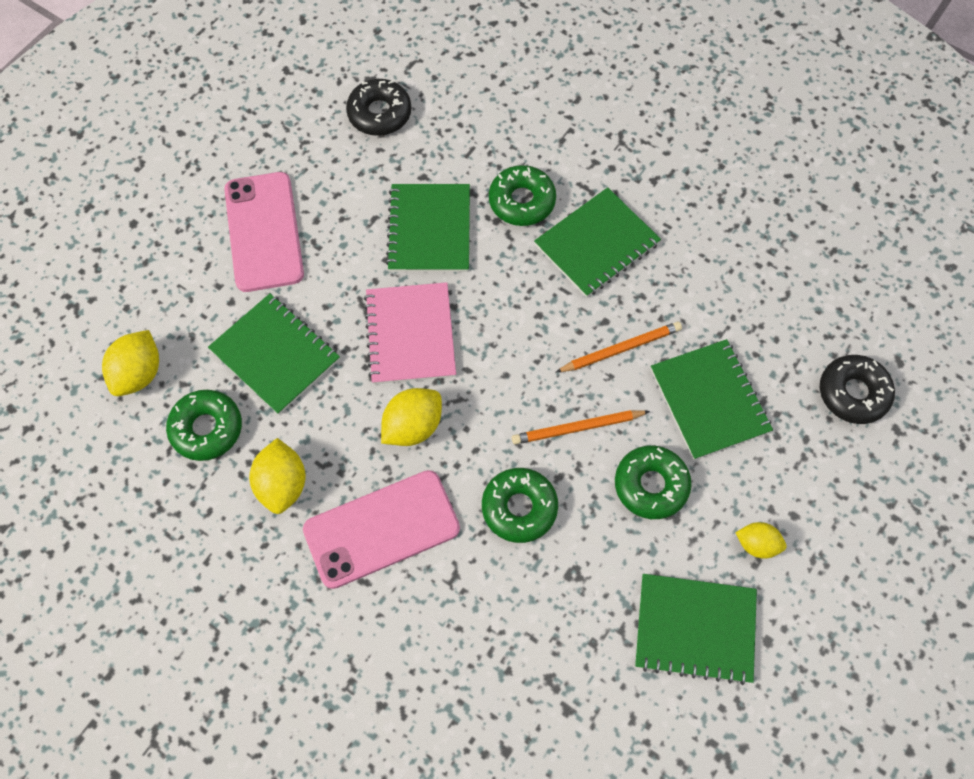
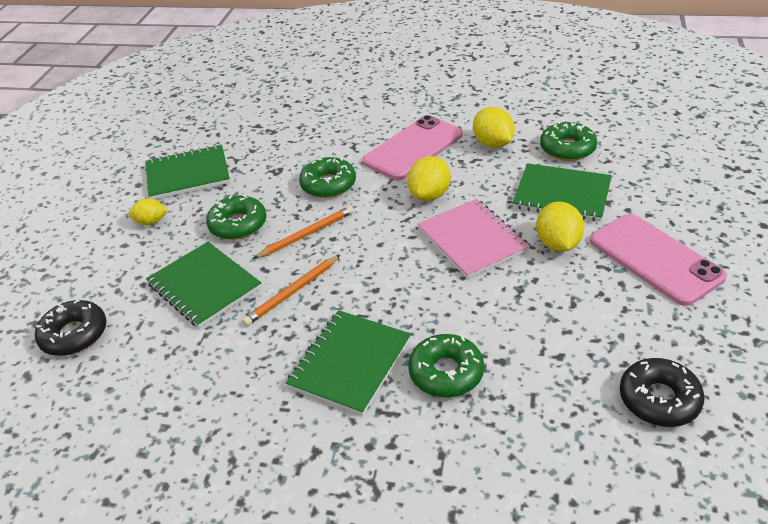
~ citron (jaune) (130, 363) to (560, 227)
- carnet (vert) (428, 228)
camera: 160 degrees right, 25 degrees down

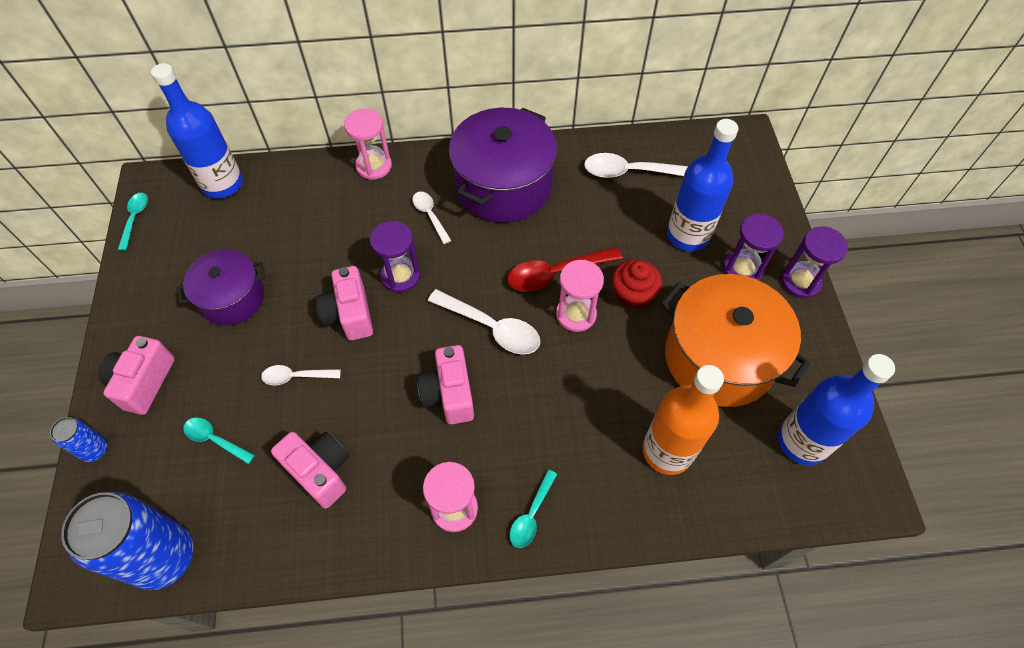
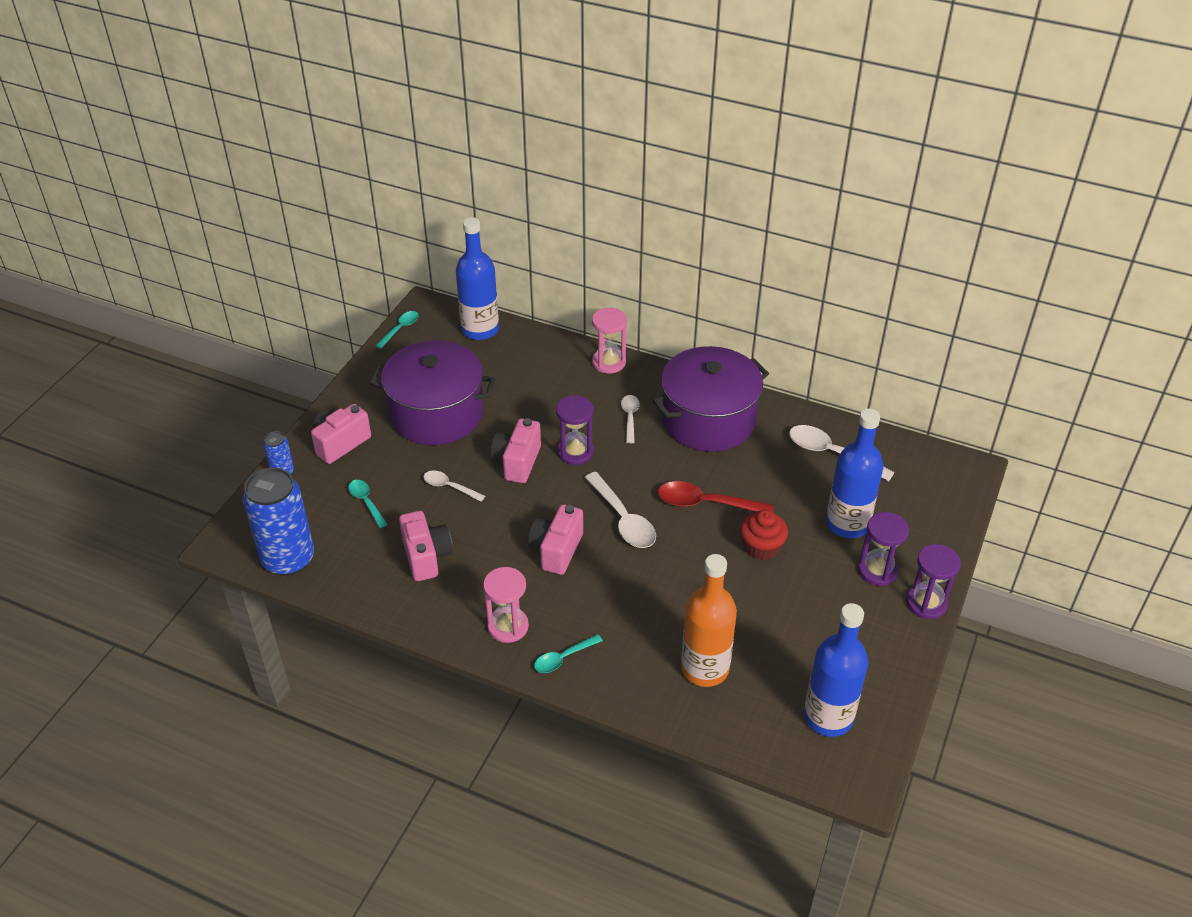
~ marmite (violet) (221, 287) = (432, 392) x1.64
- sablier (rose) (580, 296)
- marmite (orange) (735, 340)
camera: 30 degrees right, 15 degrees down

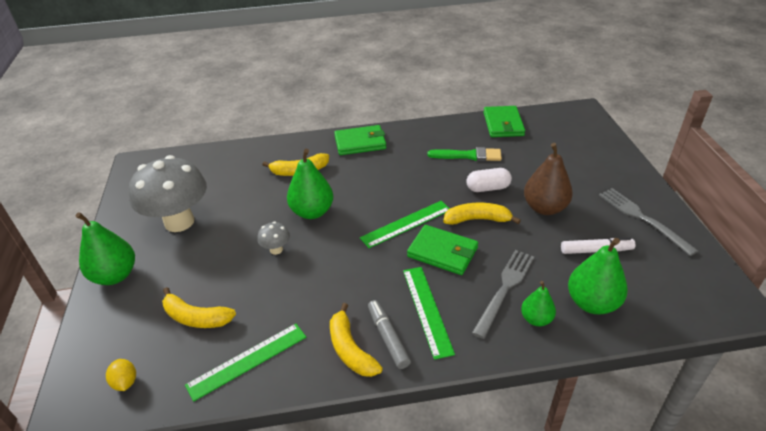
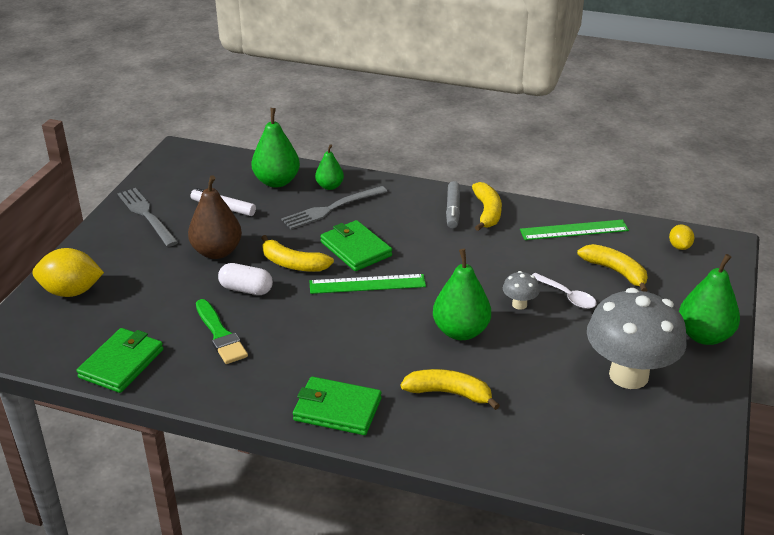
+ citron (jaune) (68, 272)
~ fourchette (gris) (648, 222) = (147, 217) 150 degrees clockwise
~ pinceau (vert) (464, 154) = (222, 331) 150 degrees counterclockwise
+ cuillère (blanc) (564, 291)
- règle (vert) (429, 313)
camera: 155 degrees left, 5 degrees down

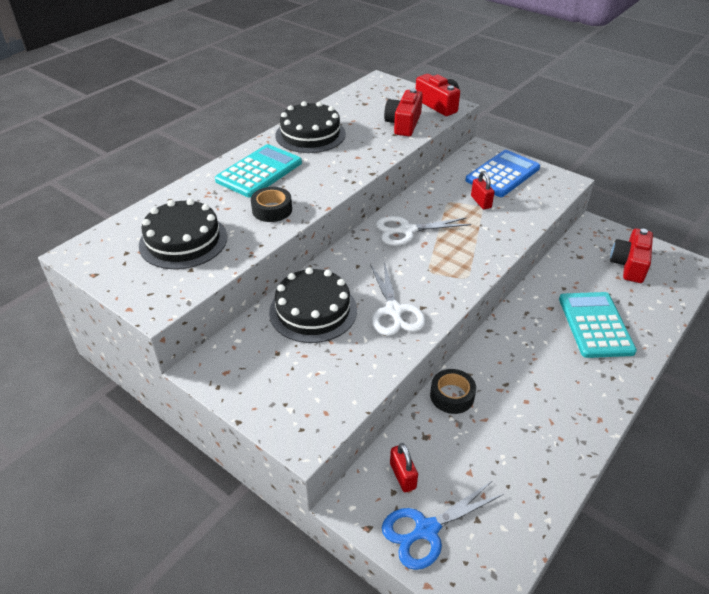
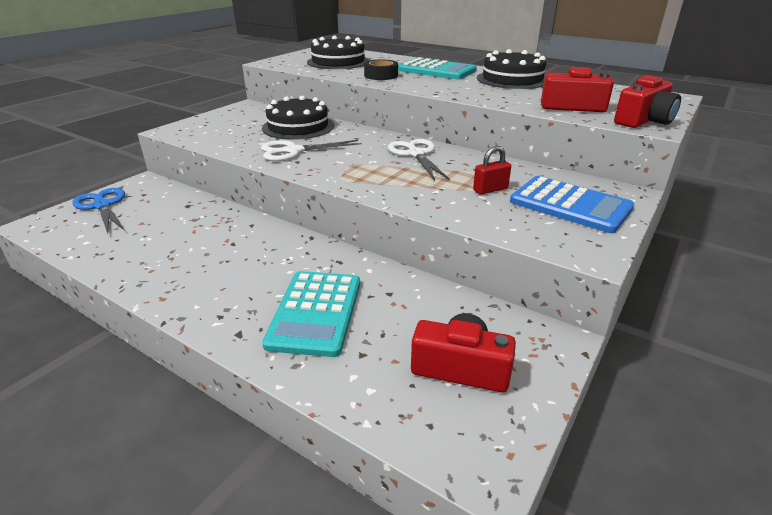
~ calculatrice (turquoise) (598, 325) = (311, 314) 105 degrees clockwise
- cadenas (rouge) (404, 467)
- ruban adhésif (noir) (453, 391)
camera: 85 degrees right, 10 degrees down

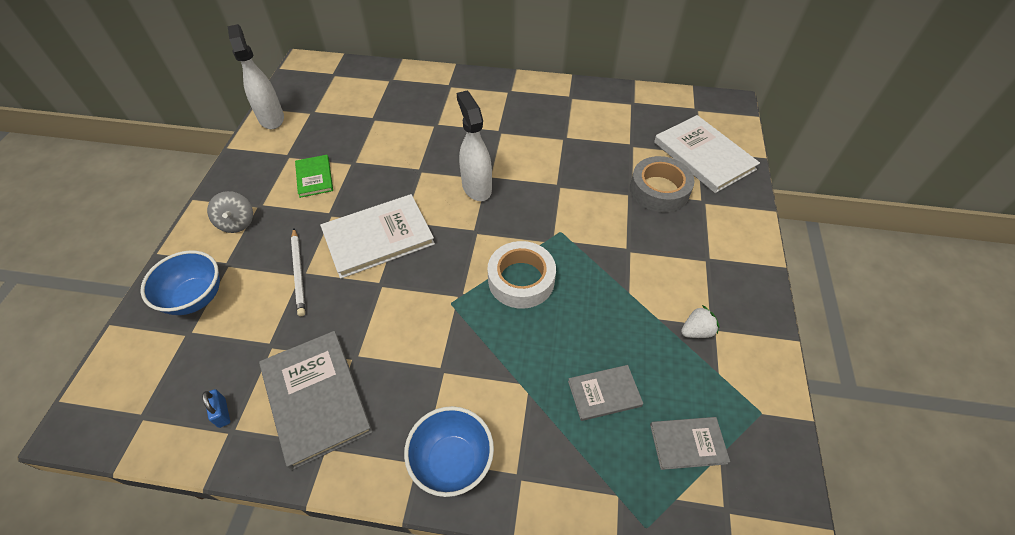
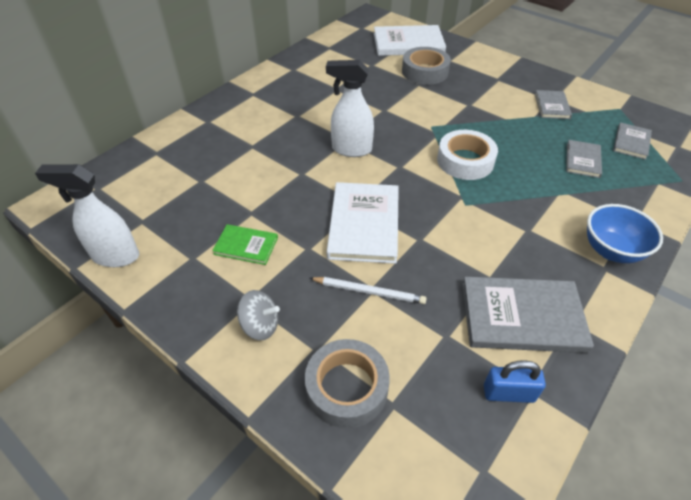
~ bol (bleu) (180, 282) to ruban adhésif (gris) (347, 383)
~ cadenas (bleu) (216, 408) = (515, 381) x1.52
~ fraise (blanc) (700, 321) to livre (gris) (553, 104)
camera: 60 degrees left, 5 degrees down

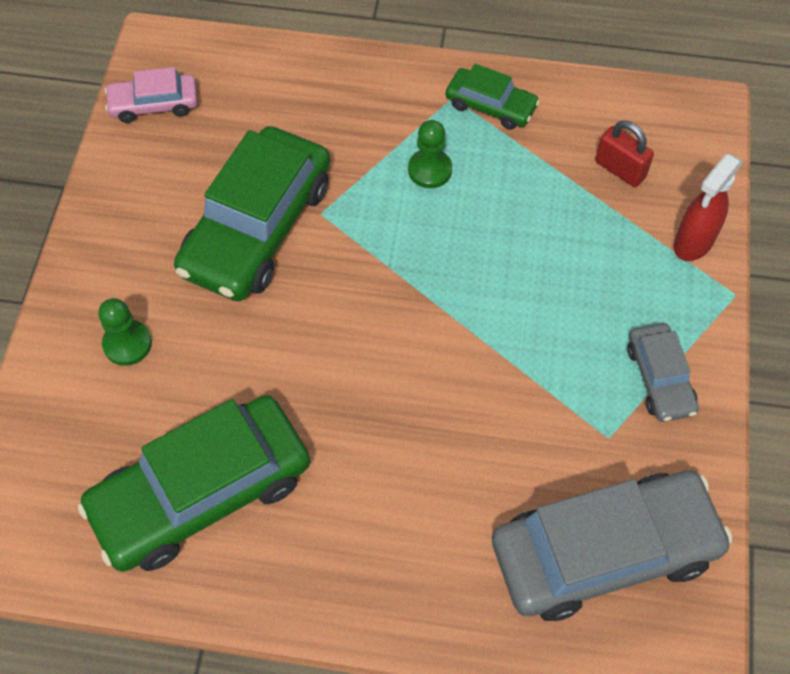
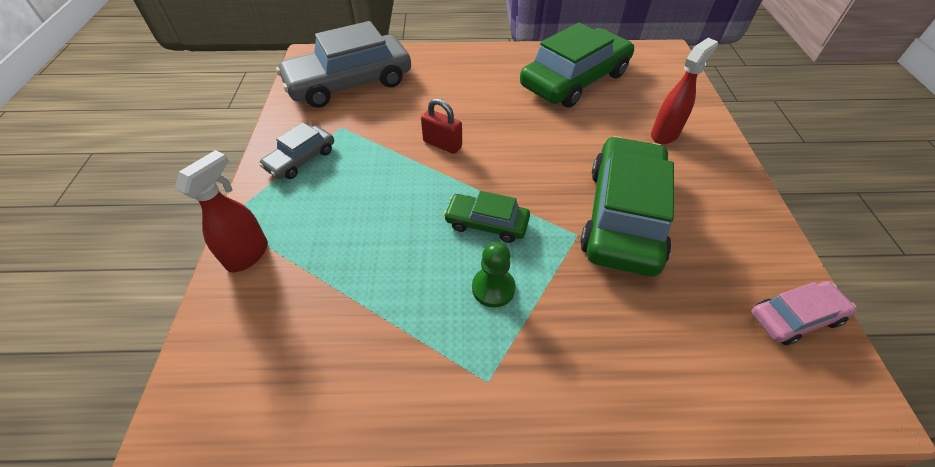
~ voiture (gris) (663, 372) = (296, 150) 120 degrees counterclockwise
~ cadenas (rouge) (624, 153) to (441, 126)
~ voiture (vert) (493, 97) to (487, 217)
~ pion (vert) (125, 332) to vaporisateur (rouge) (684, 91)
camera: 170 degrees right, 10 degrees down

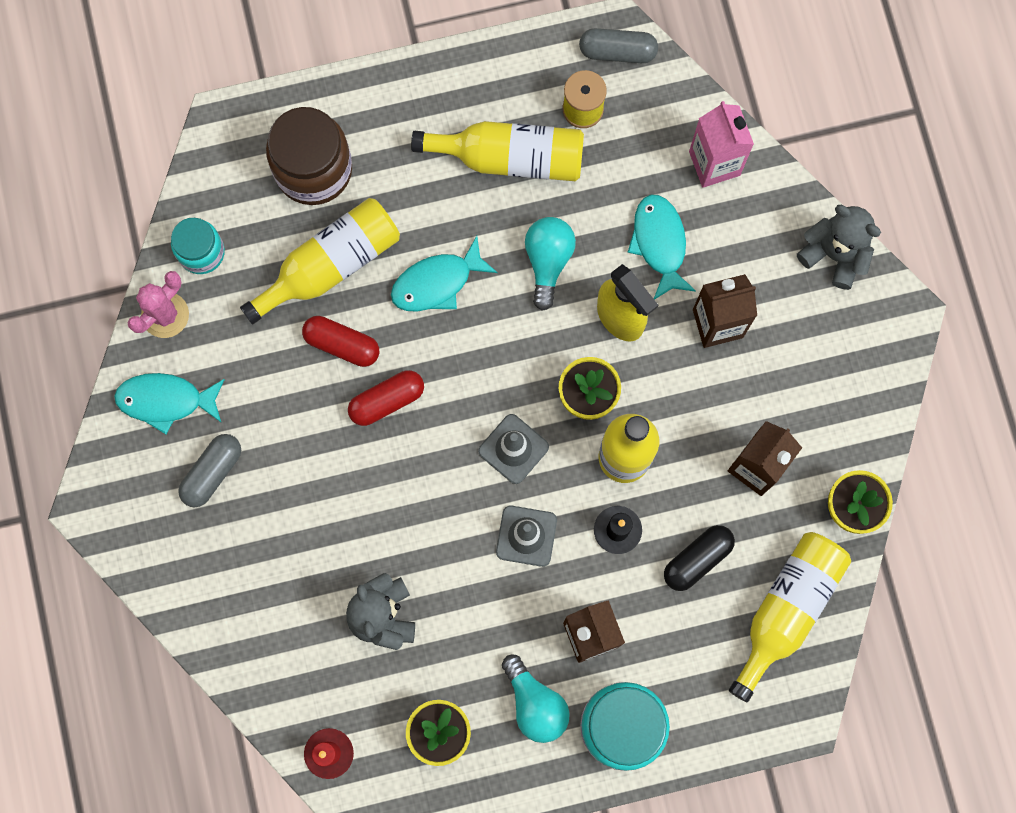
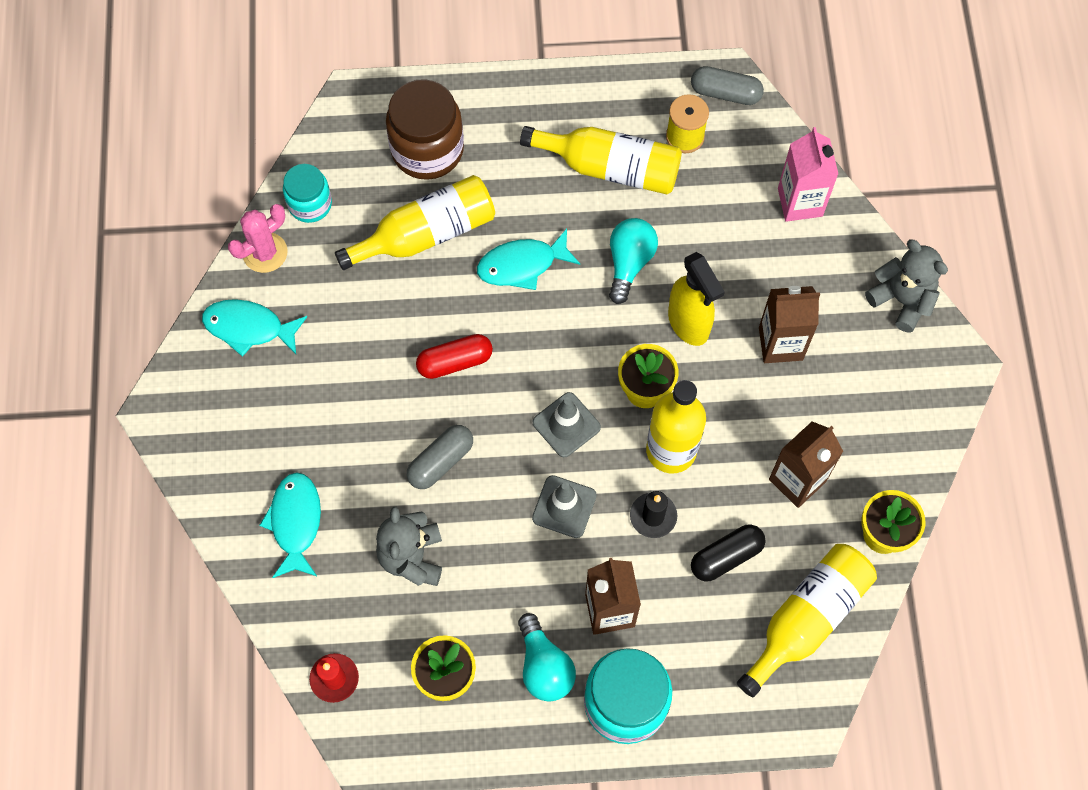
~ poisson (turquoise) (661, 247) to (290, 525)
~ gélule (gris) (209, 470) to (440, 457)
- gélule (rouge) (340, 341)
camera: 10 degrees right, 10 degrees down

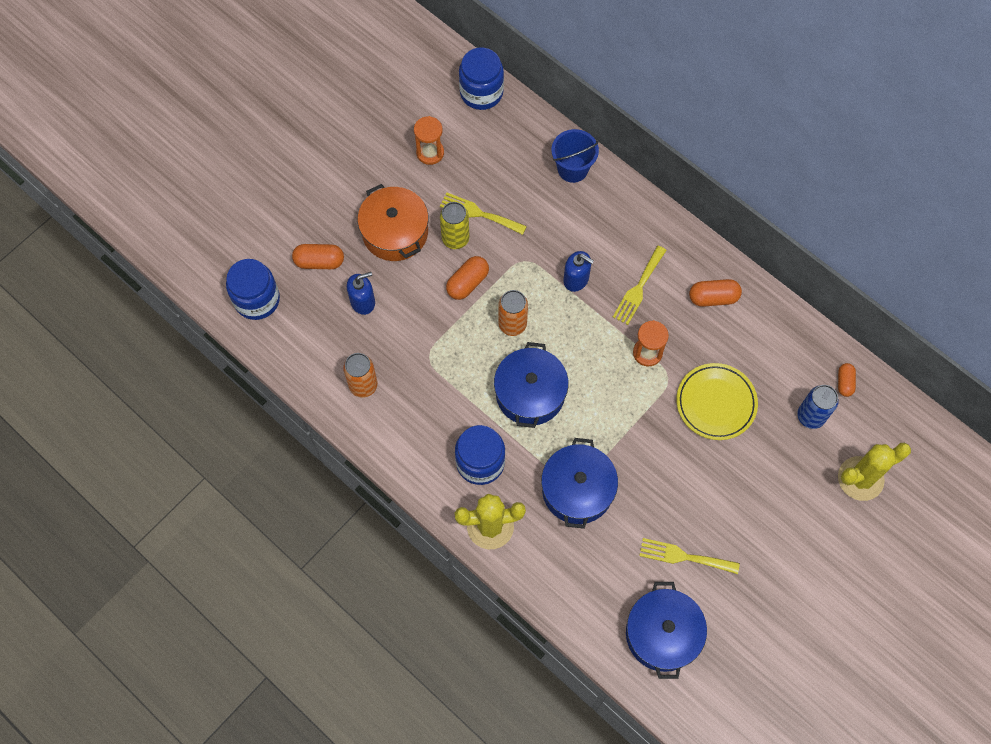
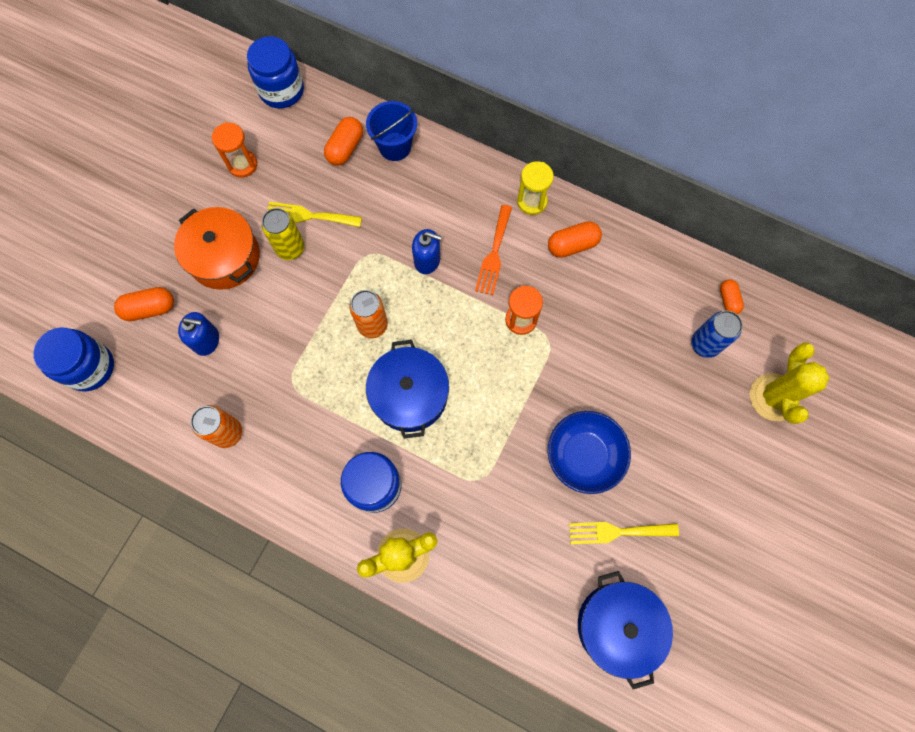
~ distributeur de savon (bleu) (361, 293) = (198, 334) 45 degrees clockwise
~ gélule (orange) (467, 278) to (343, 141)
~ fourchette (jaune) (640, 285) to fourchette (orange) (493, 250)
+ sablier (jaune) (535, 188)
+ bol (bleu) (589, 452)
~ cactus (jaune) (874, 472) = (789, 383) 45 degrees counterclockwise
- marmite (bleu) (579, 483)
- assiette (jaune) (717, 401)
camera: 15 degrees left, 5 degrees up

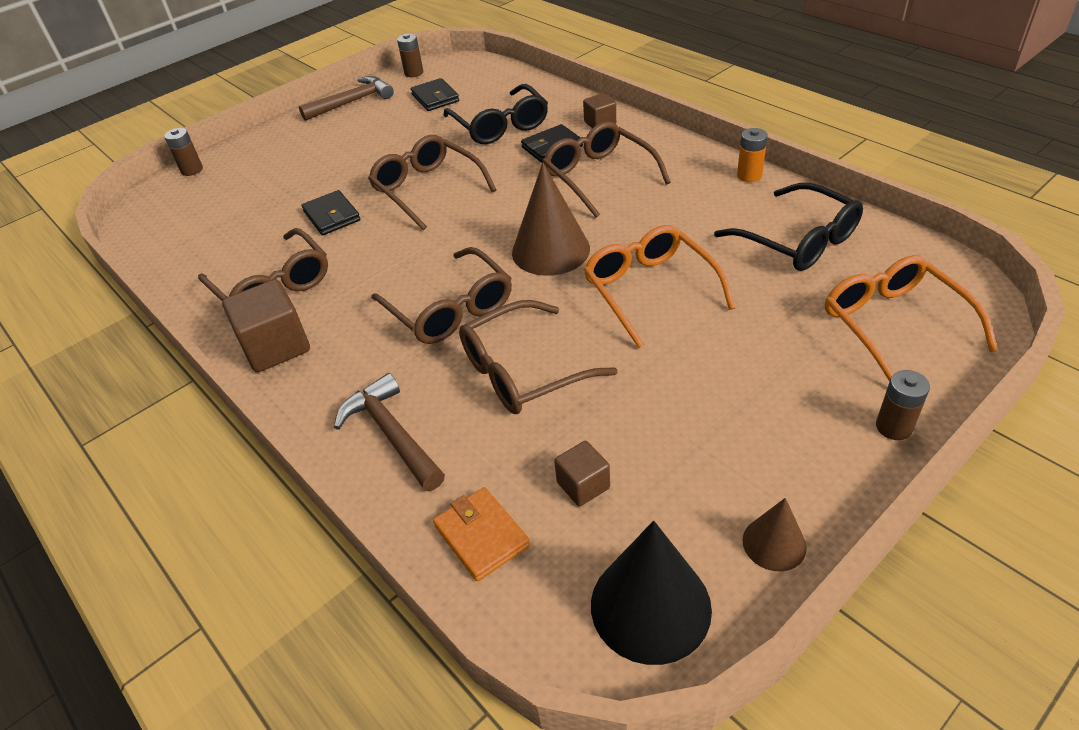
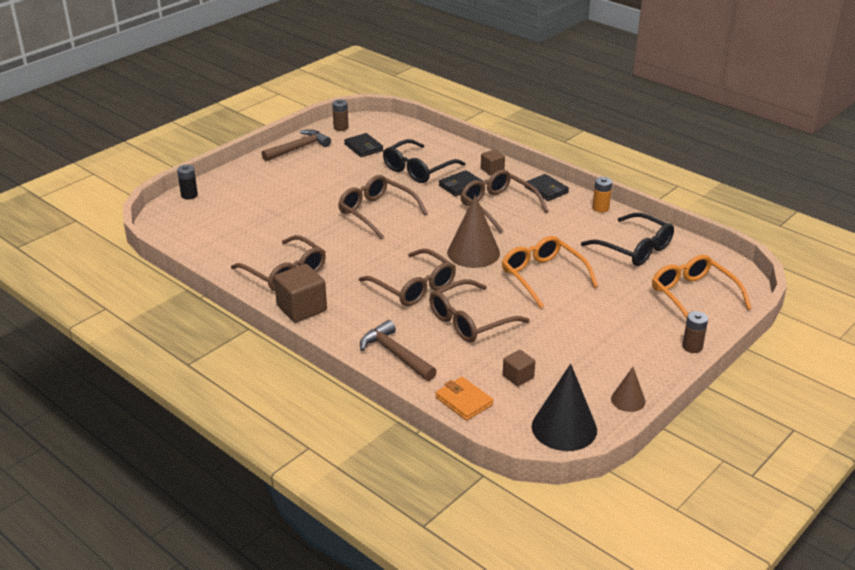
~ pile (marron) (183, 152) to pile (noir) (187, 182)
~ lunettes (noir) (495, 114) = (424, 161) 75 degrees clockwise
~ portefeuille (noir) (331, 212) to (547, 187)
camera: 10 degrees left, 10 degrees down

